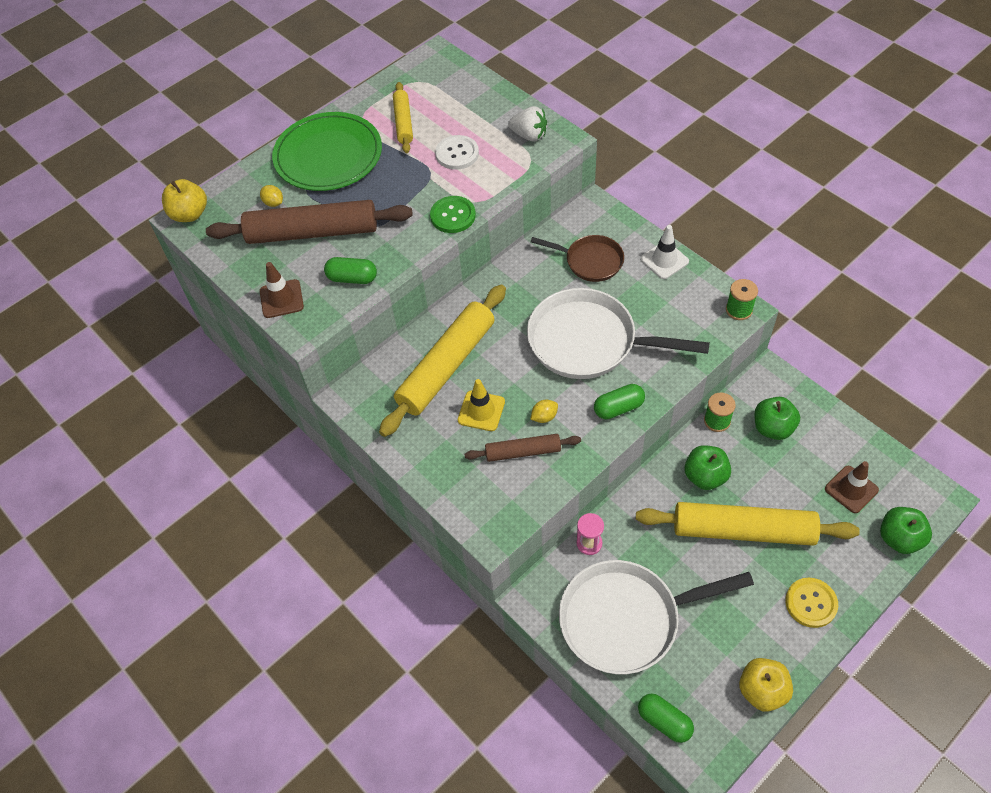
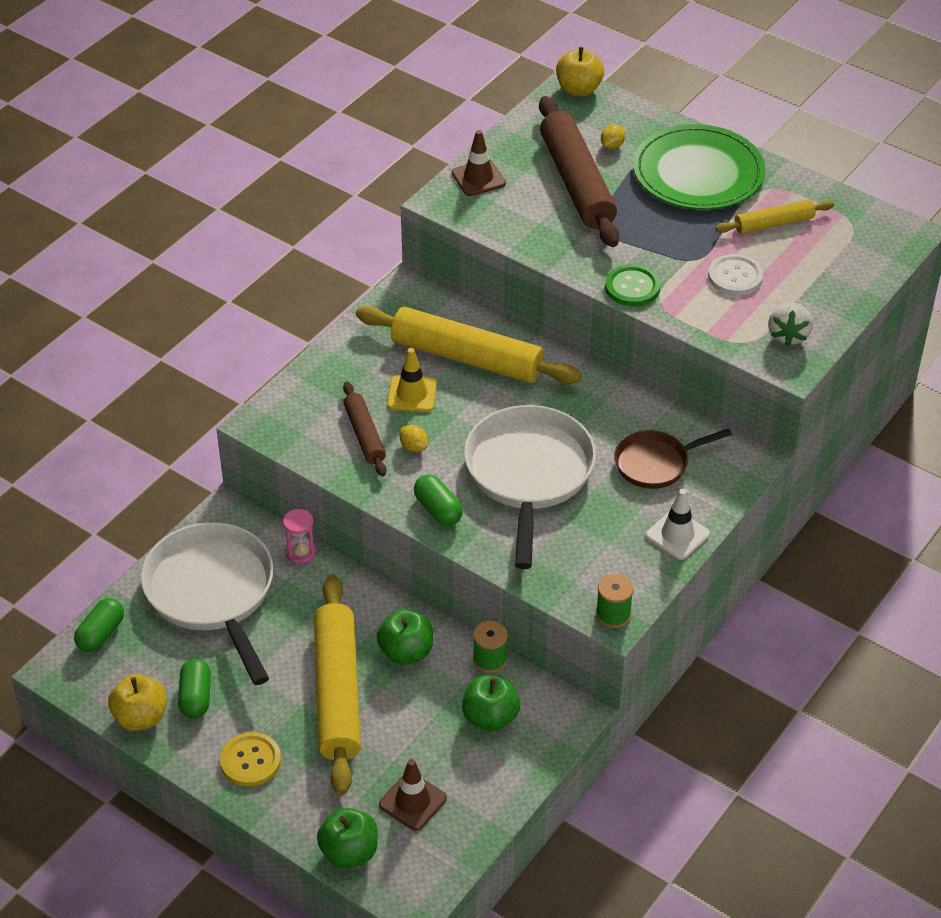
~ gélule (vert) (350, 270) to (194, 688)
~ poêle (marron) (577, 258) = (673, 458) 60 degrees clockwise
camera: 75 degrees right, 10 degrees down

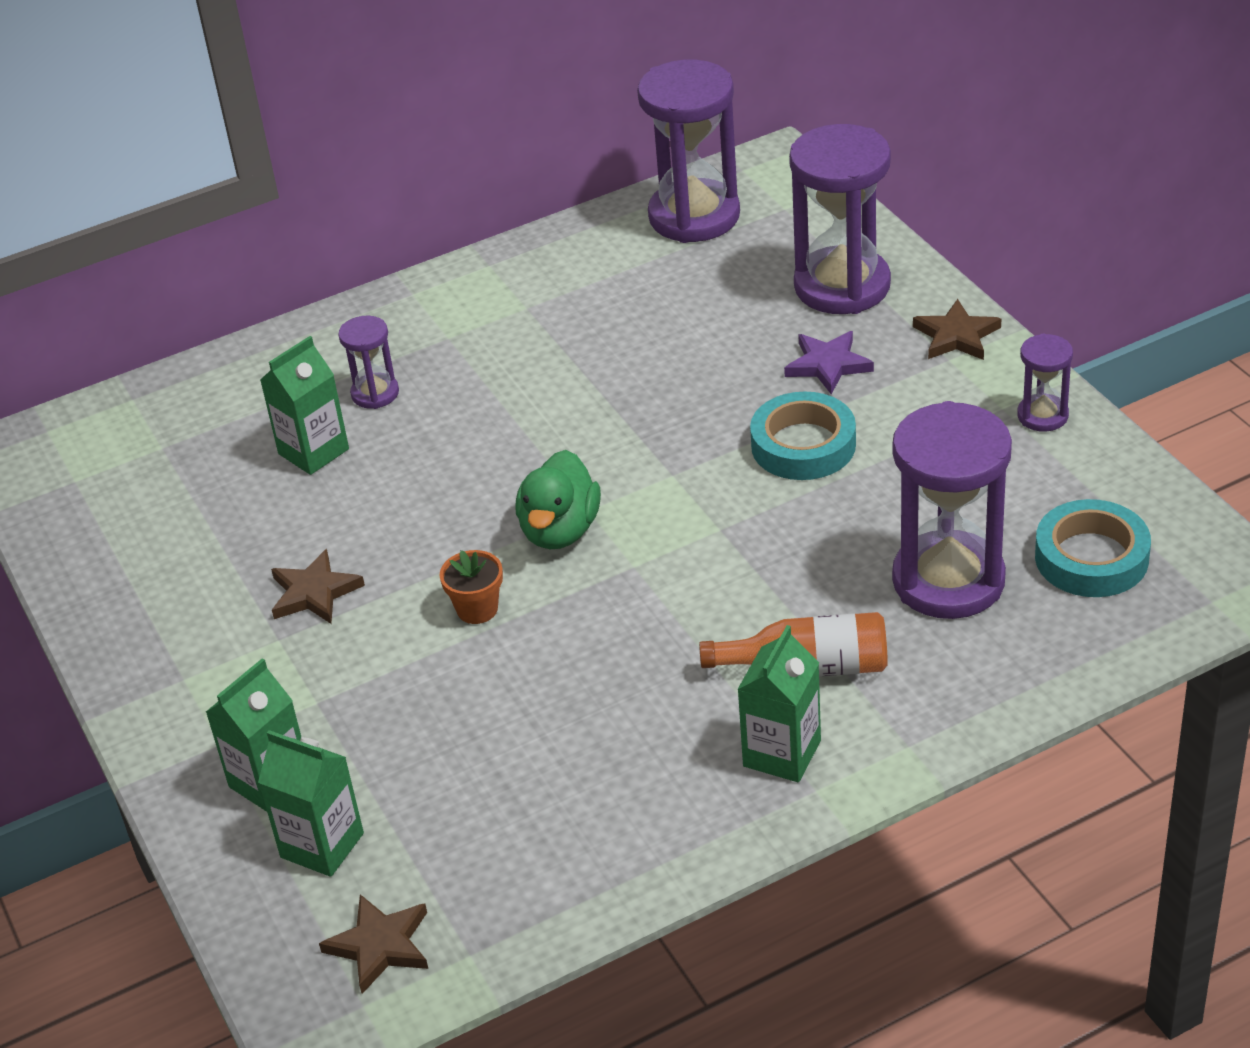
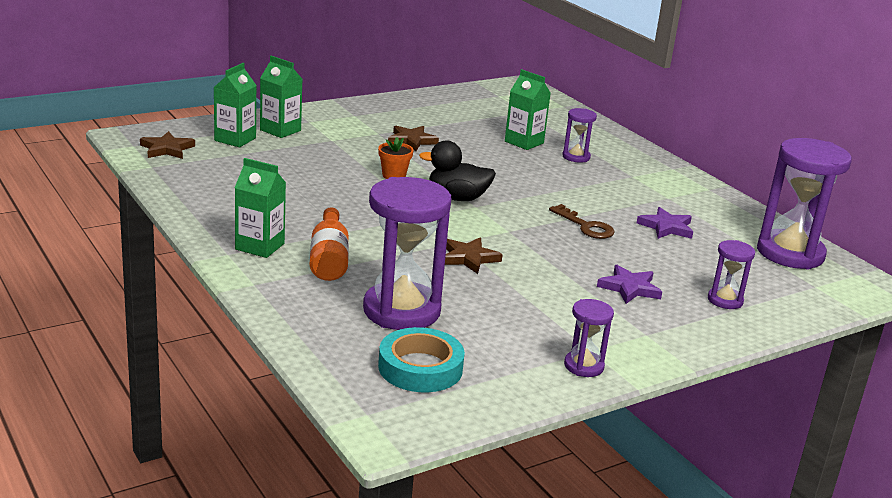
~ canard (vert) (558, 499) to canard (noir) (457, 170)
~ étoile (marron) (957, 329) to (474, 256)
+ clé (marron) (582, 221)
+ étoile (violet) (665, 223)
~ sablier (violet) (840, 219) = (731, 274) x0.49
- ruban adhésif (turquoise) (803, 435)
camera: 80 degrees right, 15 degrees down

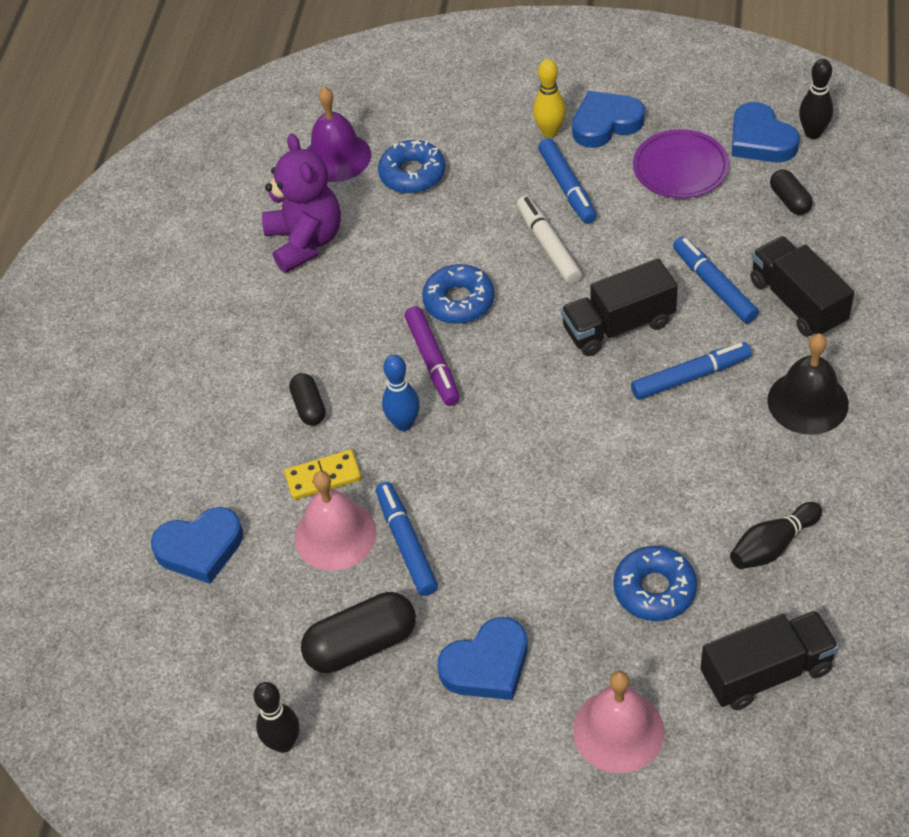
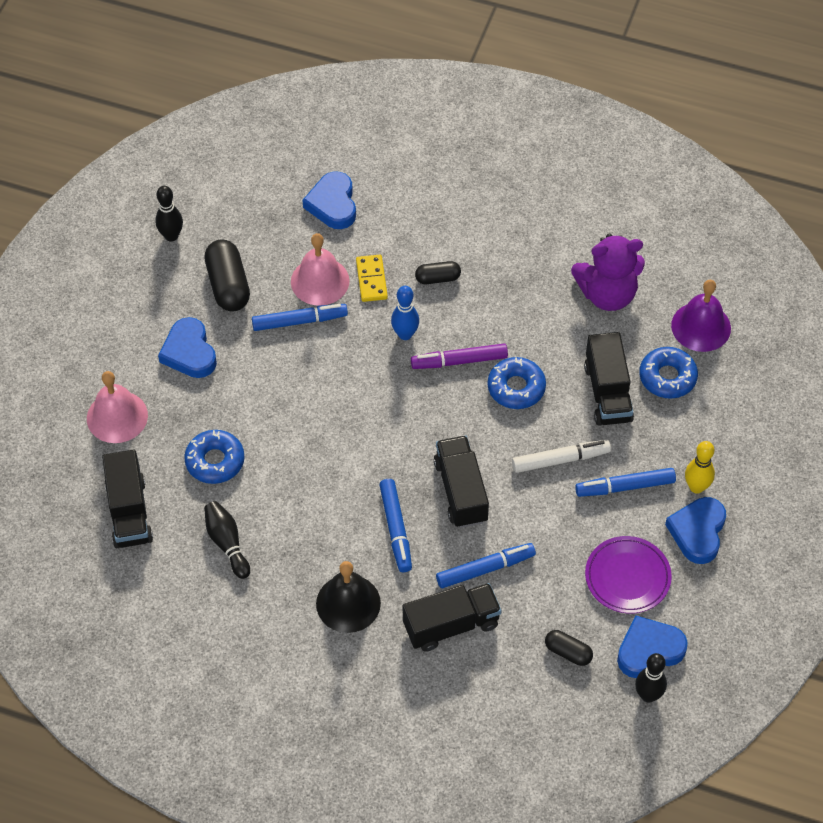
~ gélule (noir) (791, 192) = (569, 648) 45 degrees clockwise
+ camion (noir) (609, 379)
~ cœur (bleu) (608, 119) = (695, 530) 150 degrees counterclockwise
camera: 95 degrees right, 5 degrees up

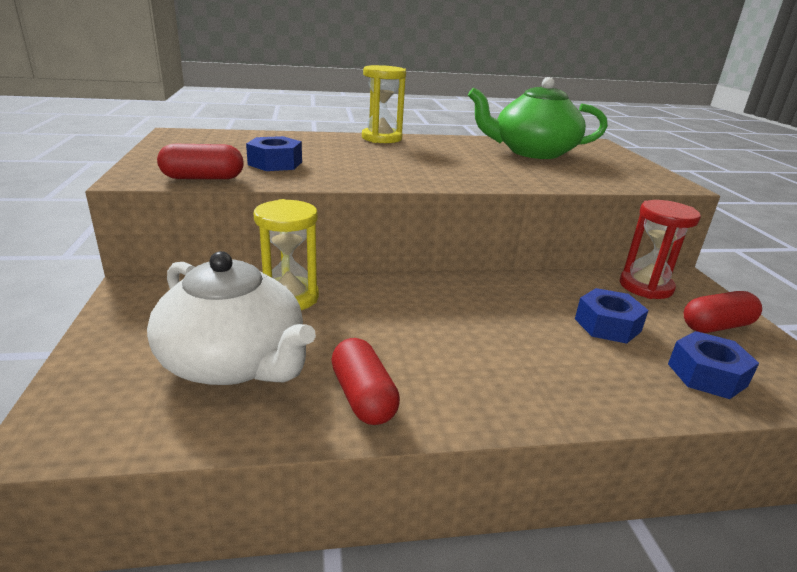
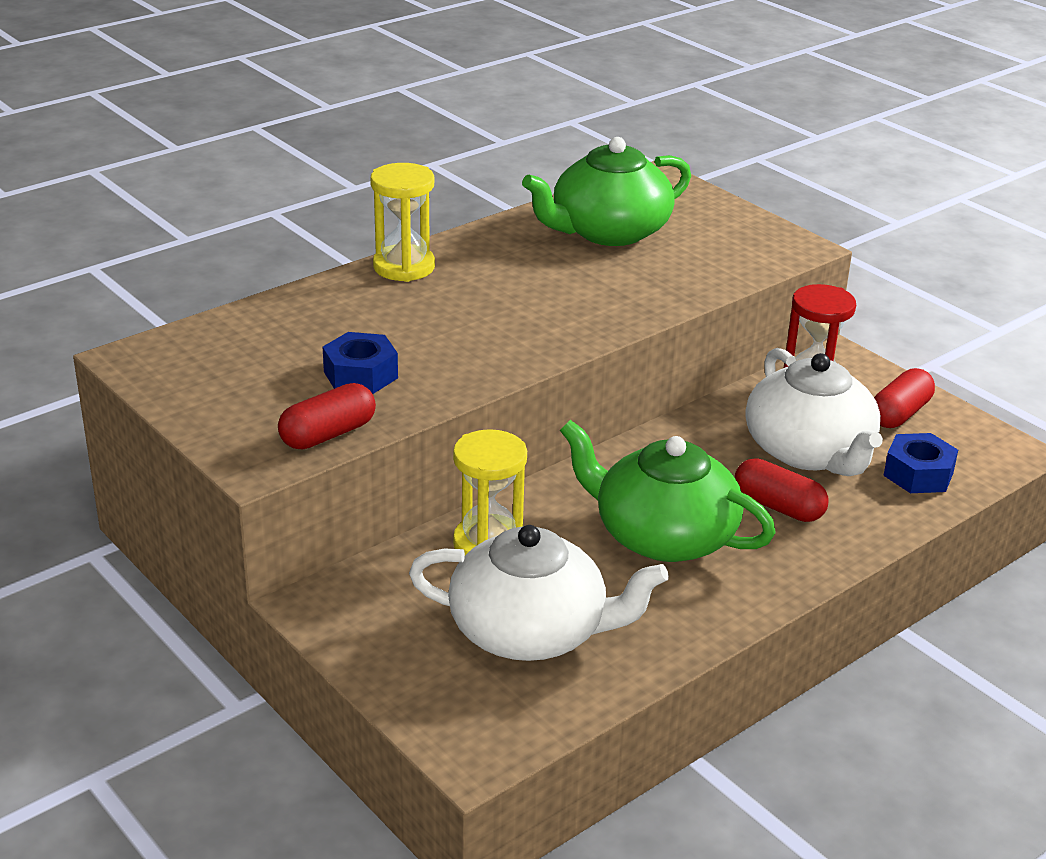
+ théière (vert) (668, 491)
~ gélule (rouge) (365, 381) to (782, 490)
~ écrou (bleu) (612, 316) to théière (blanc) (814, 412)
camera: 30 degrees left, 5 degrees up

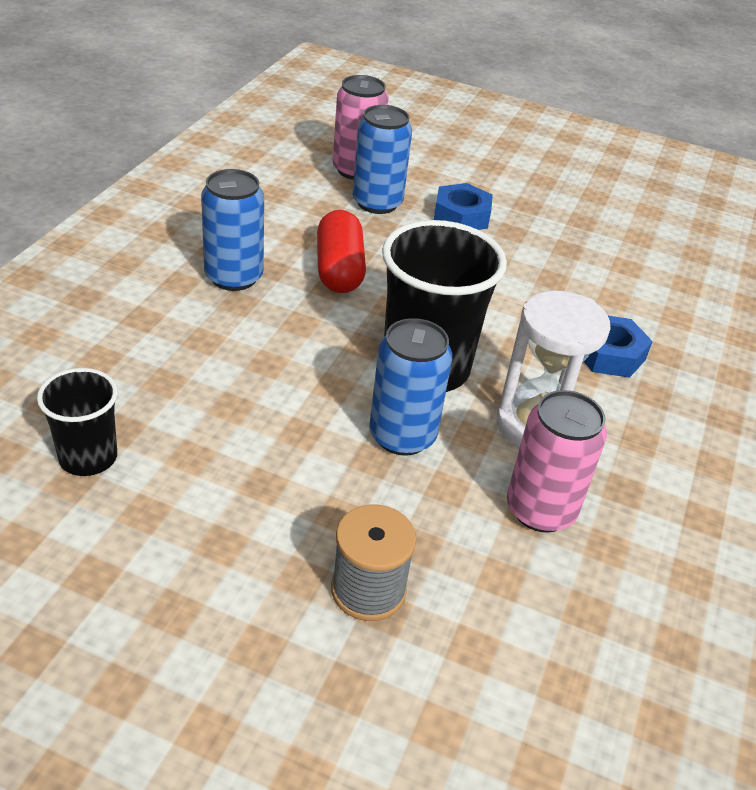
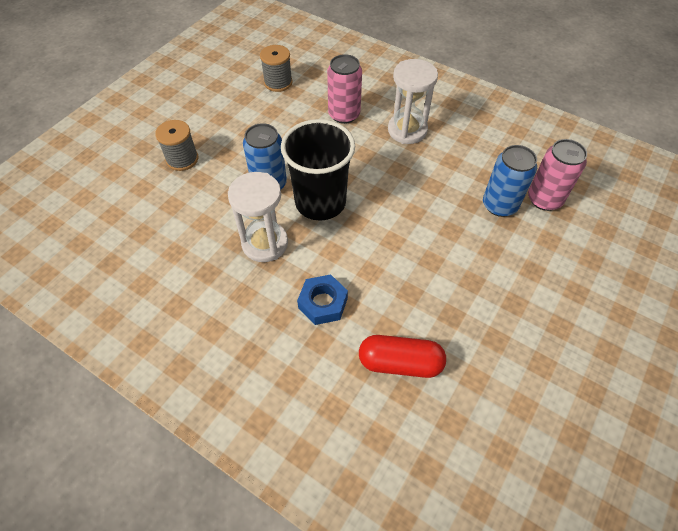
~ gobelet (noir) (77, 422) to bobine (gris) (276, 68)
~ canette (rose) (557, 461) to (344, 89)
~ gélule (rouge) (341, 251) to (402, 356)
~ canette (bleu) (232, 230) to sablier (blanc) (413, 101)
- écrou (bleu) (463, 206)
camera: 105 degrees right, 15 degrees up

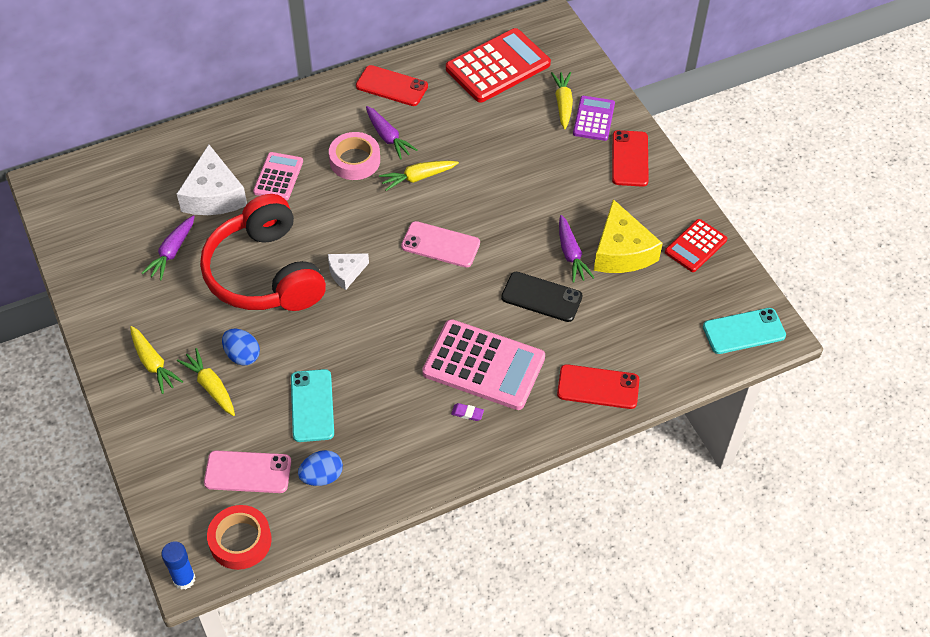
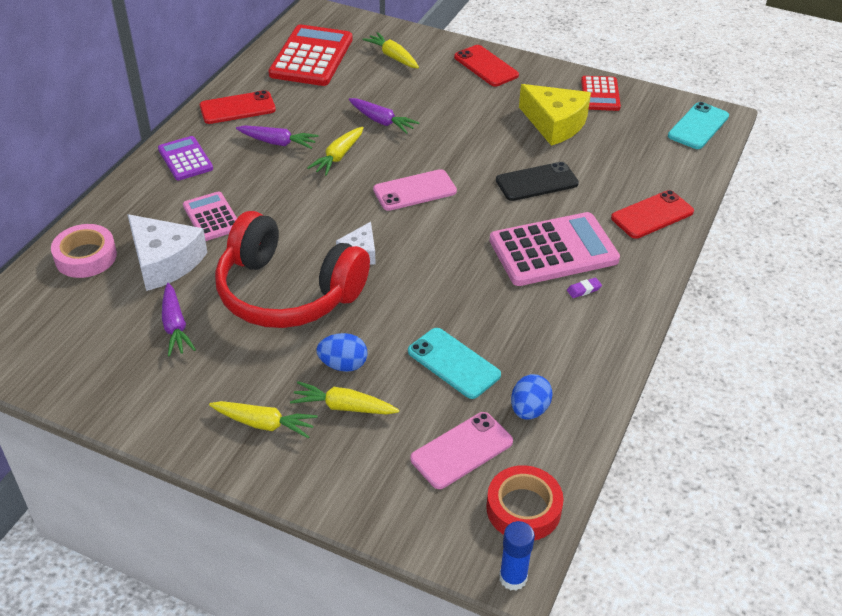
~ ruban adhésif (rose) (354, 156) to (84, 251)
~ calculatrice (violet) (594, 118) to (185, 158)
~ carotte (violet) (576, 249) to (384, 116)
camera: 40 degrees left, 10 degrees down

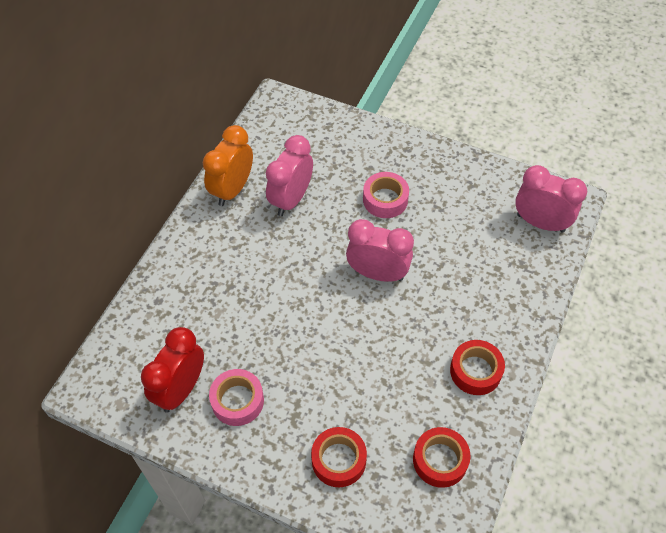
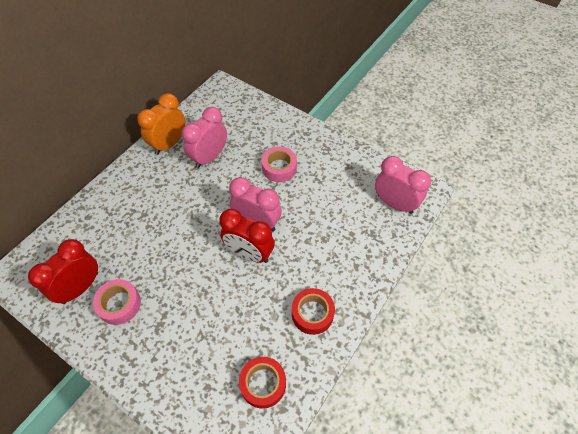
+ réveil (rouge) (247, 236)
- ruban adhésif (rouge) (339, 457)
camera: 10 degrees right, 0 degrees up

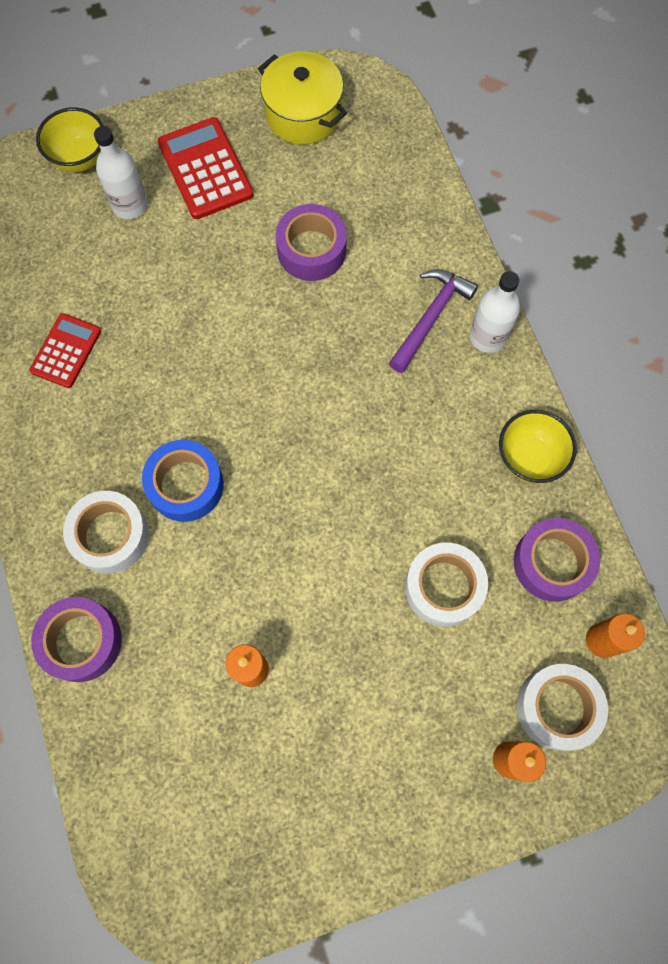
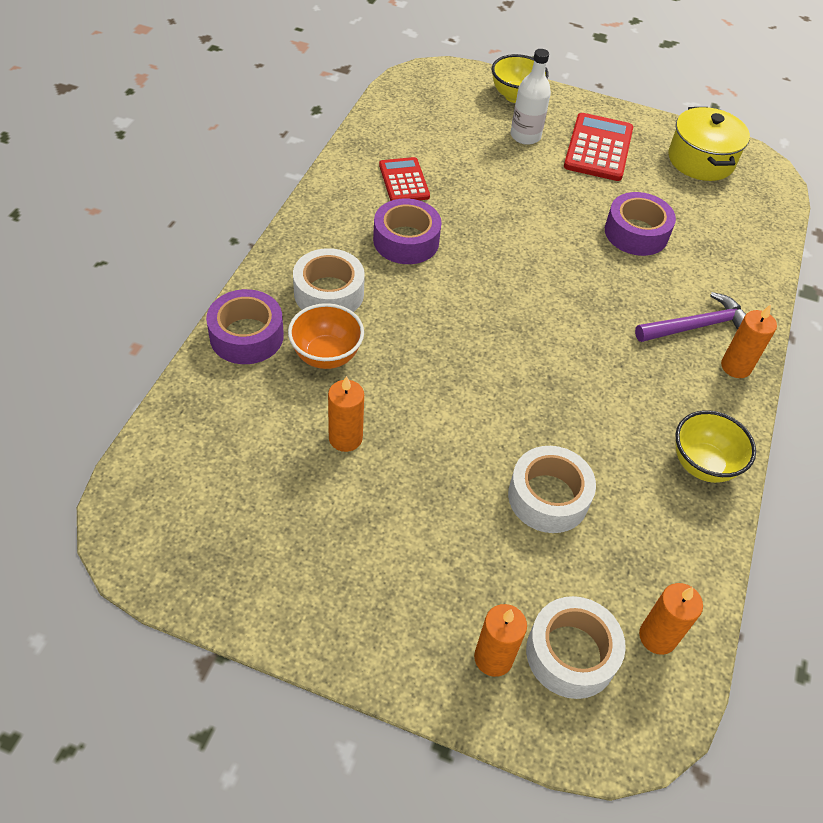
+ bol (orange) (326, 336)
~ ruban adhésif (violet) (557, 560) to (407, 231)
~ calculatrice (rouge) (65, 350) = (404, 179) 75 degrees counterclockwise
~ bouteille (blanc) (495, 312) to bougie (orange) (749, 341)
- ruban adhésif (bleu) (183, 481)
camera: 35 degrees right, 20 degrees down

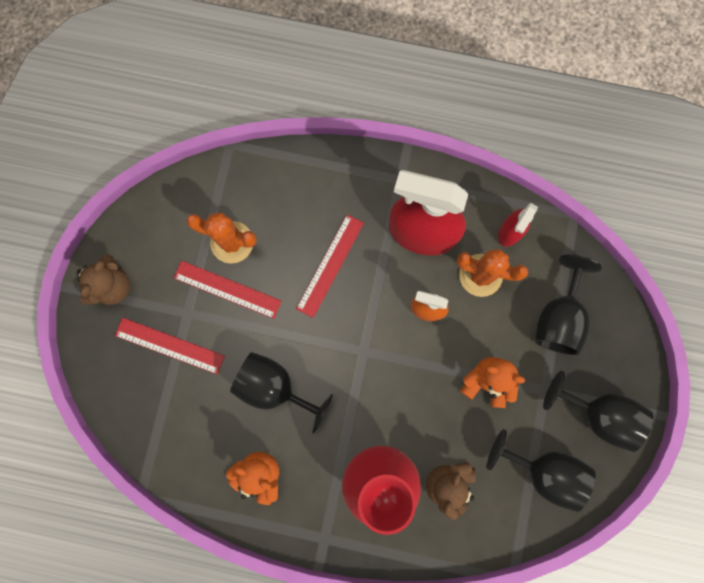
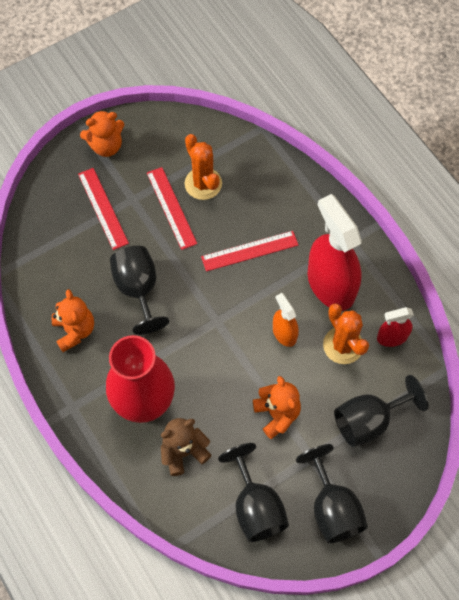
~ ours en peluche (marron) (103, 279) to ours en peluche (orange) (102, 133)
camera: 45 degrees right, 15 degrees down

